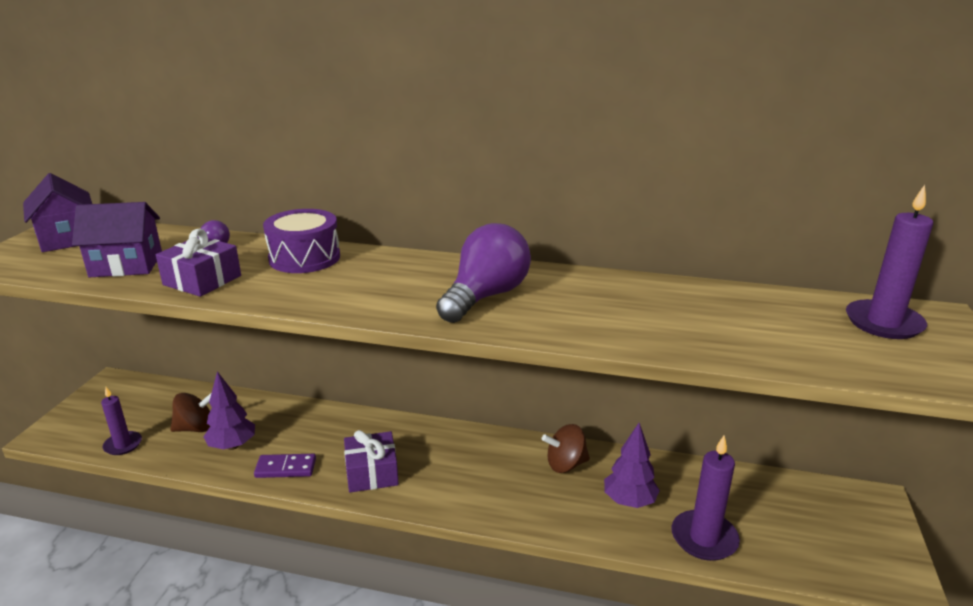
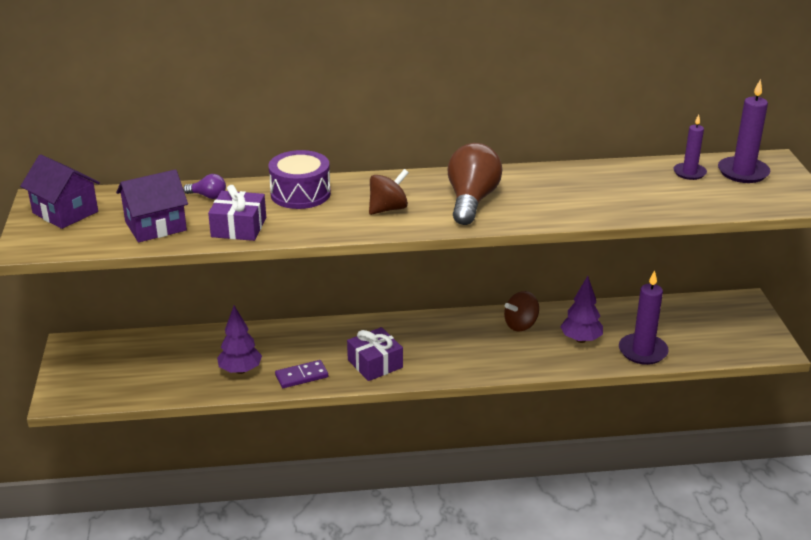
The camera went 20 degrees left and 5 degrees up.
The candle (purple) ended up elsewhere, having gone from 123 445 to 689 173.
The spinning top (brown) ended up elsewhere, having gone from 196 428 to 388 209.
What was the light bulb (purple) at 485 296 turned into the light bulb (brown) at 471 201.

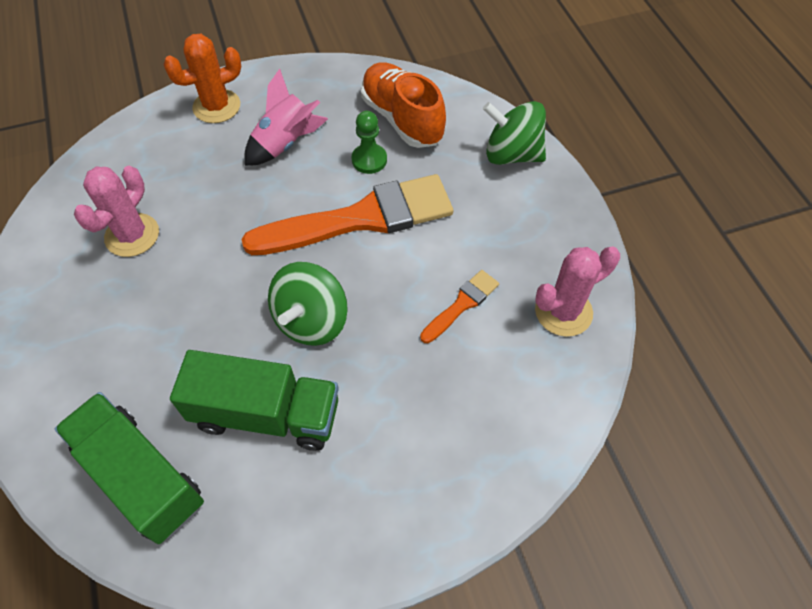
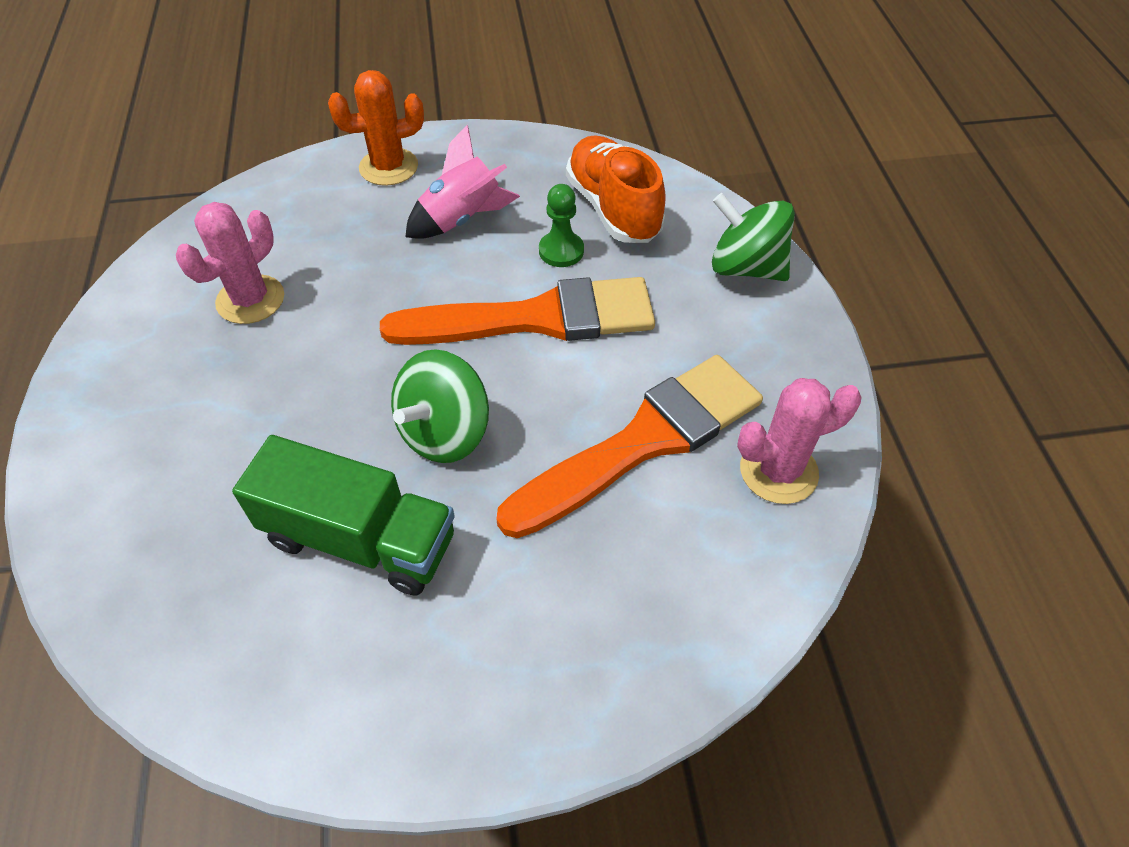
The camera went 10 degrees right and 5 degrees down.
The second view lost the truck (green) at 141 476.
The size of the brush (orange) at 462 304 changed by a factor of 2.22.

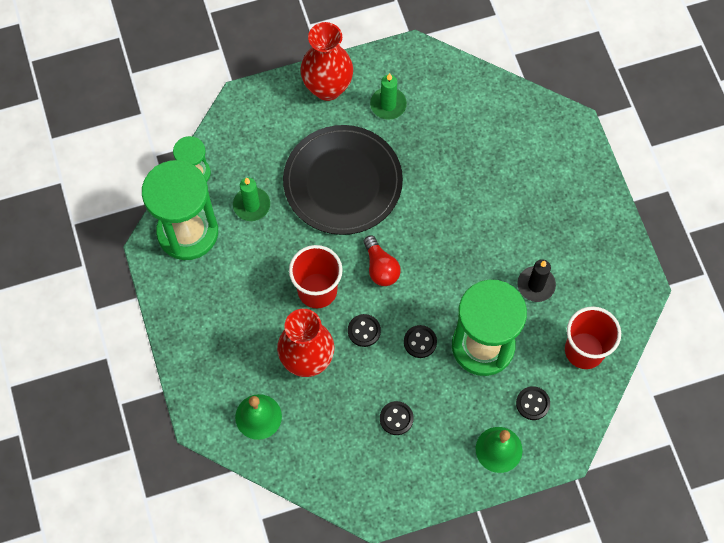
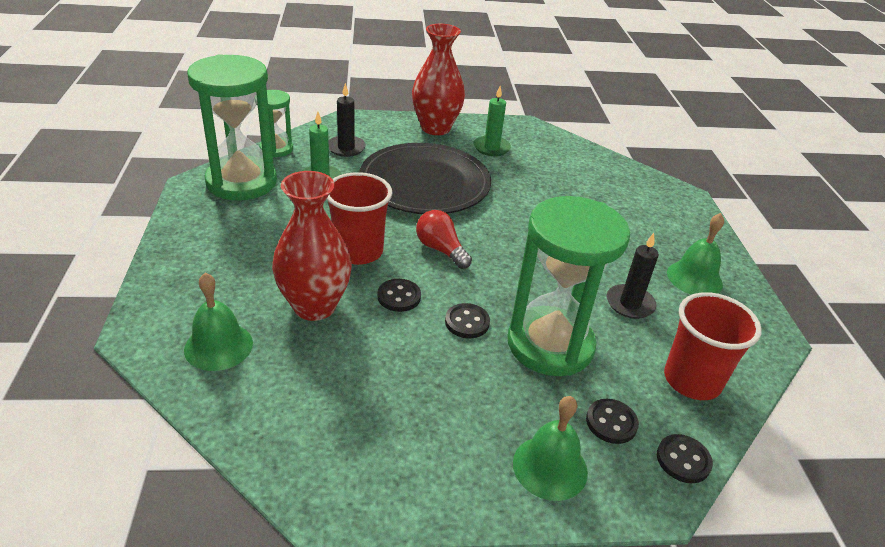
The camera went 10 degrees right and 30 degrees down.
The second view gained the candle (black) at 346 148.
The second view gained the bell (green) at 694 278.
The button (black) ended up elsewhere, having gone from 396 418 to 683 460.
The light bulb (red) at 380 267 ended up facing another way, 150 degrees clockwise from before.

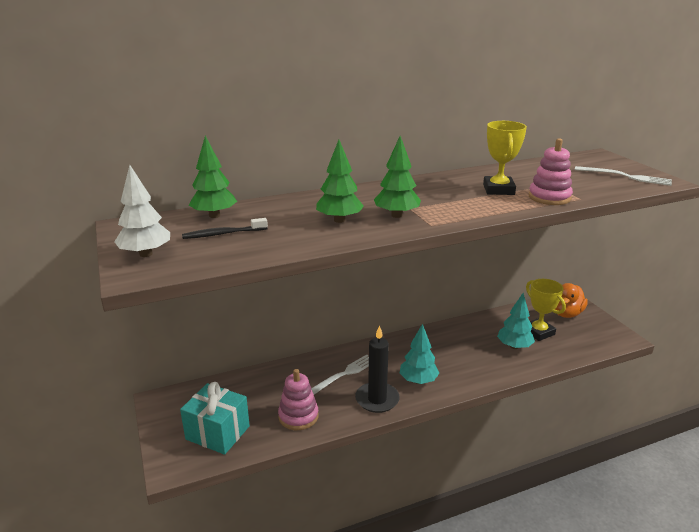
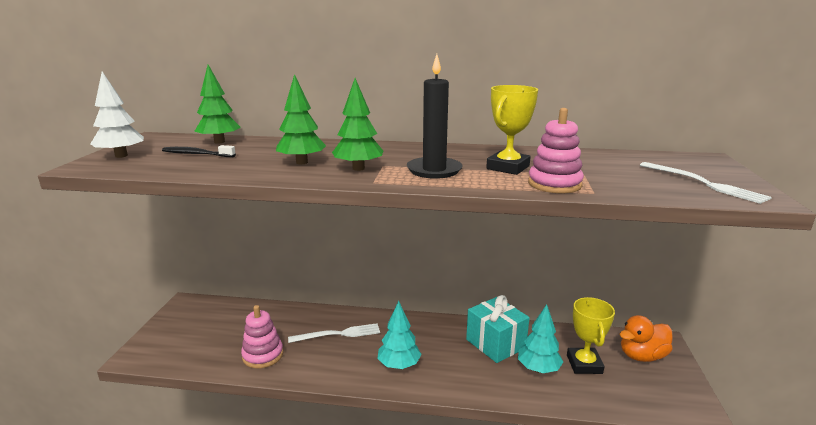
The camera went 30 degrees right and 5 degrees down.
The gift (turquoise) ended up elsewhere, having gone from 218 432 to 495 343.
The candle (black) ended up elsewhere, having gone from 377 399 to 434 170.

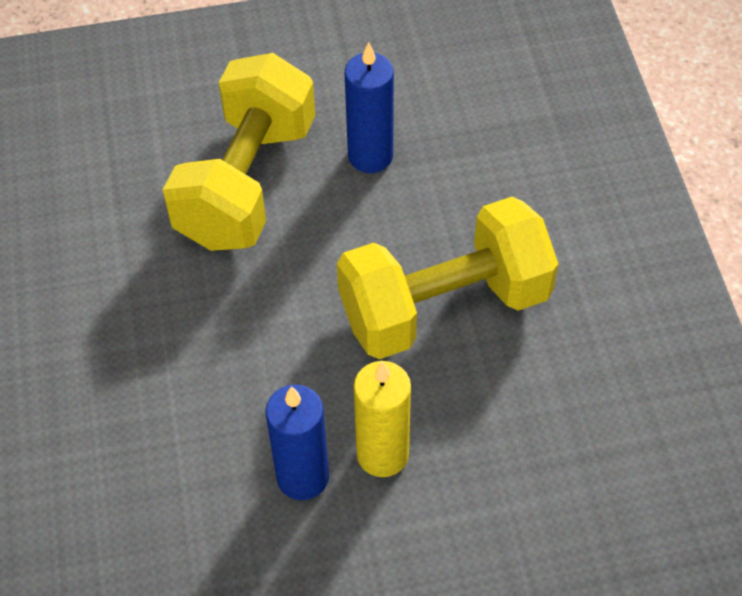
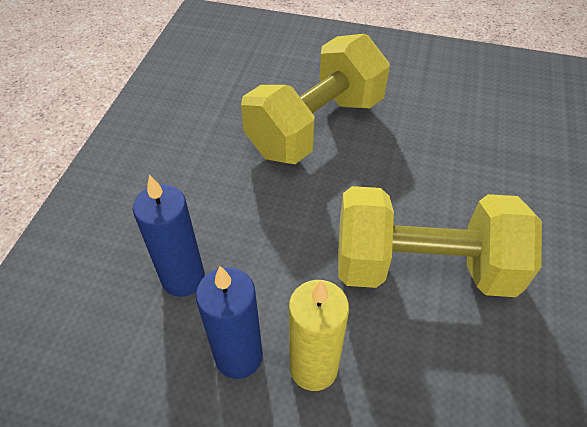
The camera went 25 degrees right and 5 degrees down.
The candle (blue) ended up elsewhere, having gone from 370 156 to 183 278.

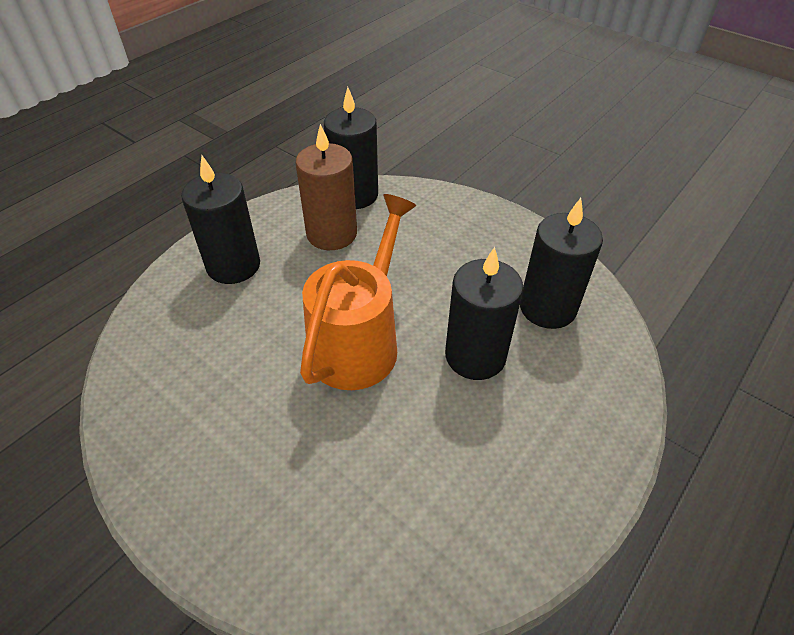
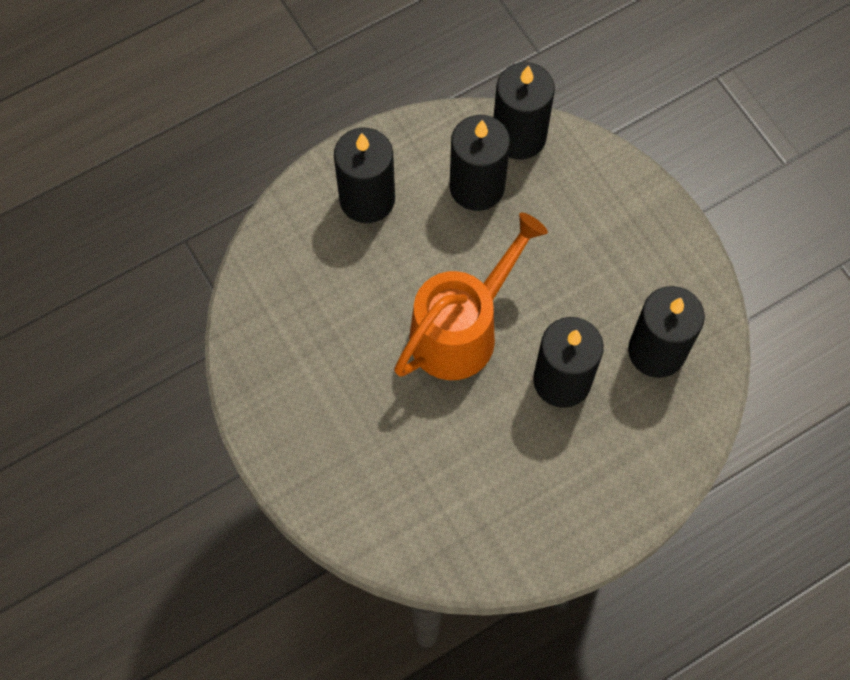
The camera went 20 degrees right and 20 degrees up.
What was the candle (brown) at 332 234 turned into the candle (black) at 477 187.

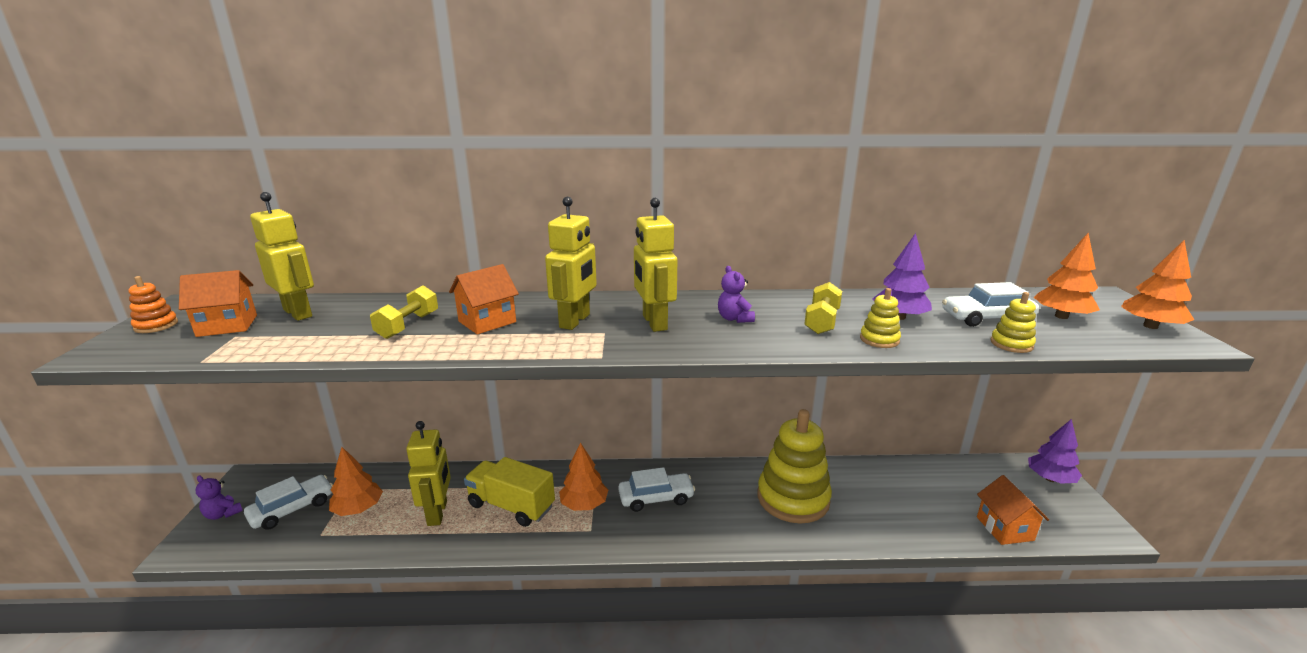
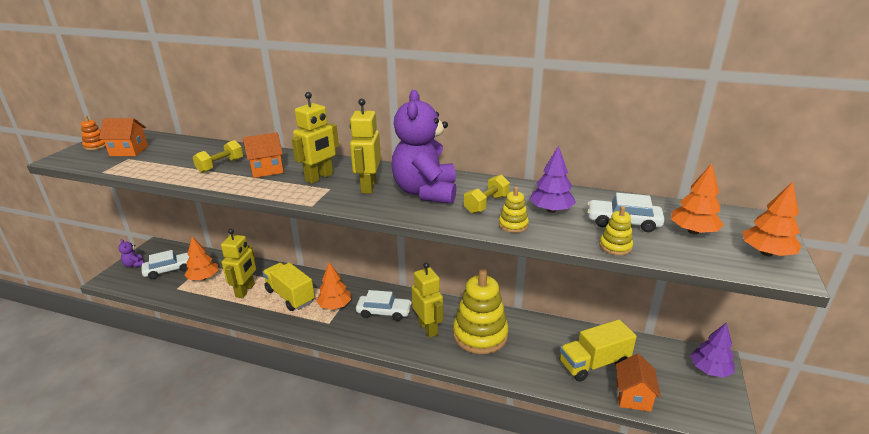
The camera went 20 degrees right and 5 degrees up.
The second view gained the truck (yellow) at 594 363.
The robot (yellow) ended up elsewhere, having gone from 298 313 to 428 328.
The size of the teddy bear (purple) at 734 318 changed by a factor of 2.48.

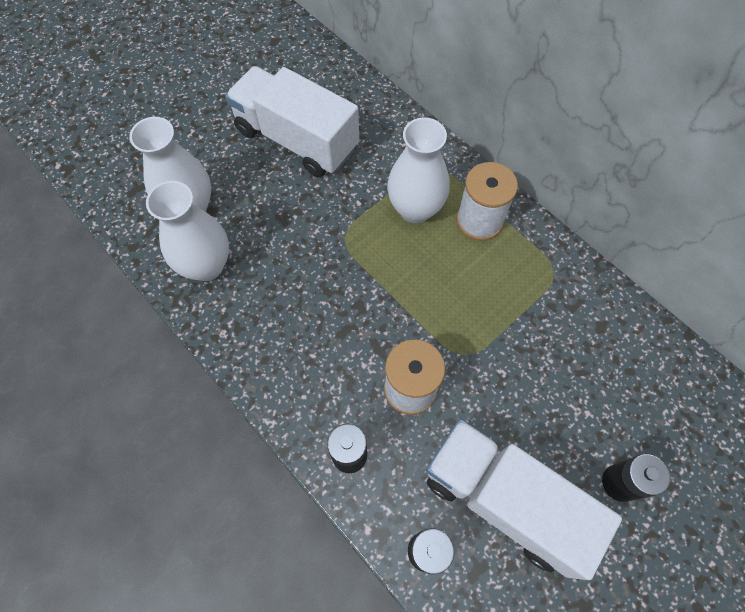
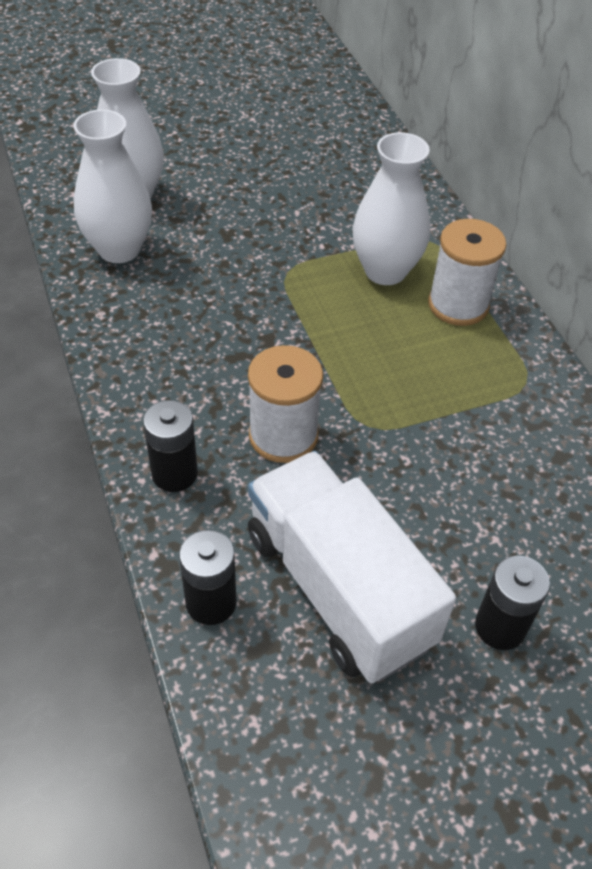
The camera went 20 degrees right and 15 degrees down.
The second view lost the truck (white) at 296 139.

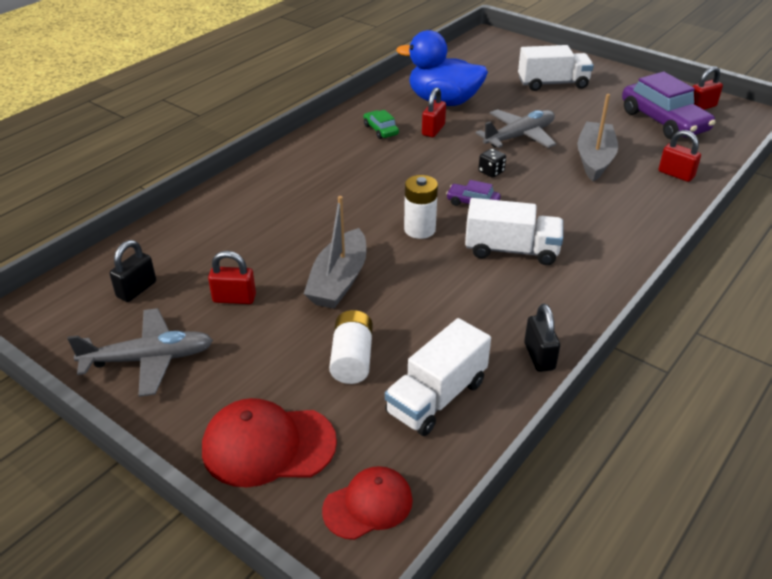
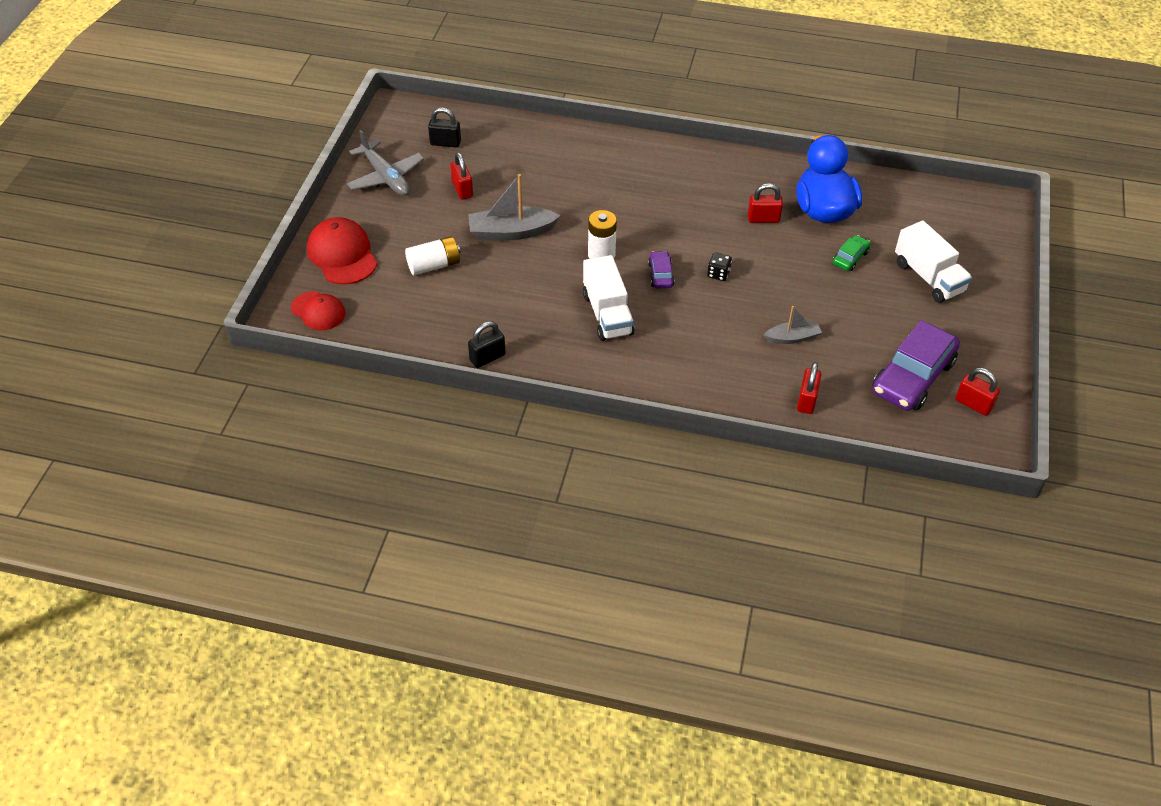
The camera went 65 degrees right and 10 degrees up.
The second view lost the truck (white) at 436 397.
The second view lost the plane (grey) at 519 136.
The car (green) ended up elsewhere, having gone from 380 130 to 850 258.
The size of the boat (grey) at 594 159 changed by a factor of 0.59.

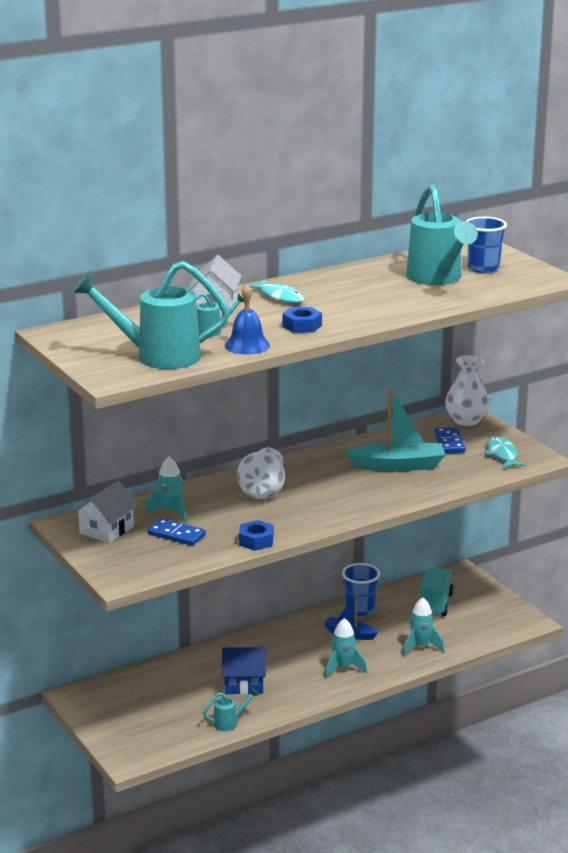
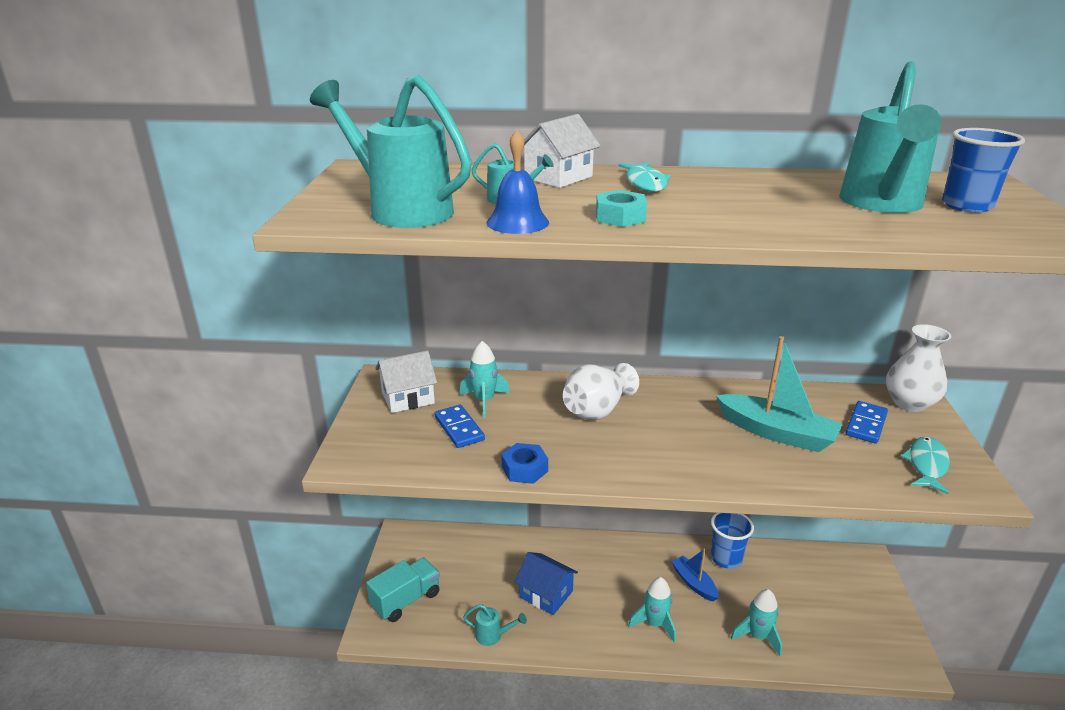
The camera went 35 degrees right and 5 degrees up.
The truck (turquoise) ended up elsewhere, having gone from 435 604 to 406 600.
What was the nut (blue) at 302 326 turned into the nut (turquoise) at 620 217.

